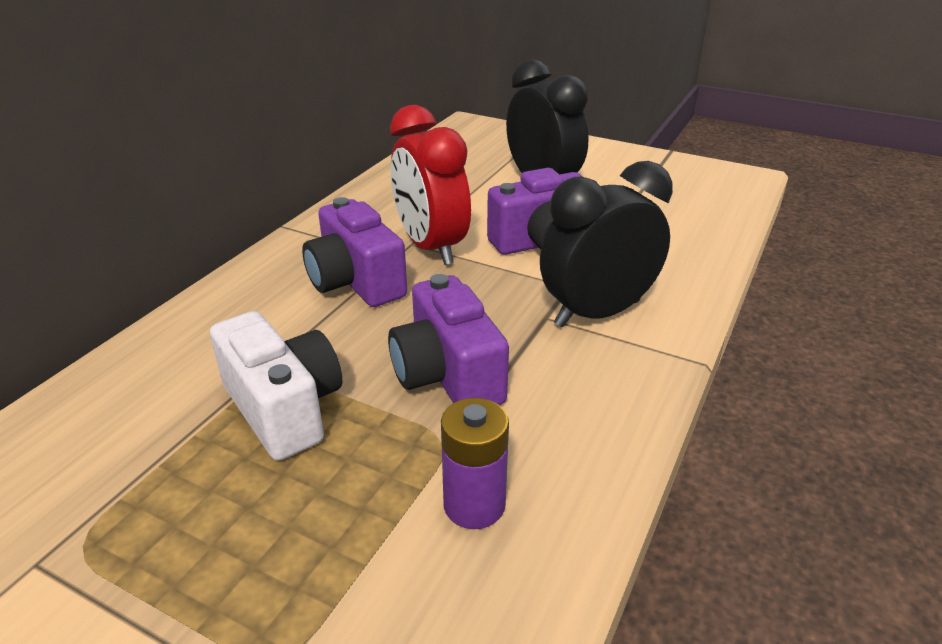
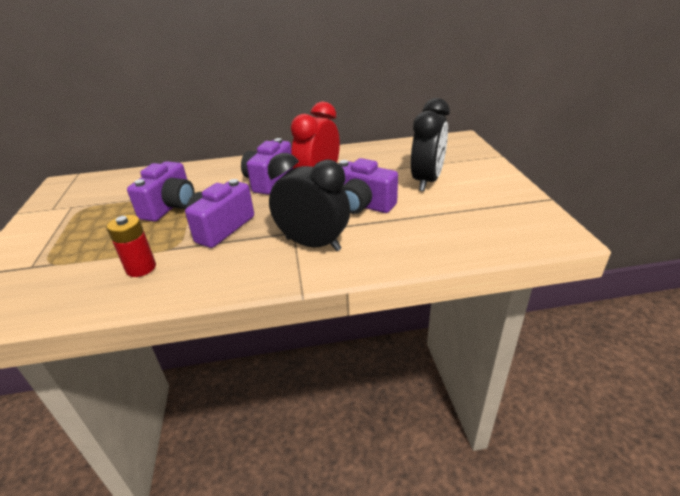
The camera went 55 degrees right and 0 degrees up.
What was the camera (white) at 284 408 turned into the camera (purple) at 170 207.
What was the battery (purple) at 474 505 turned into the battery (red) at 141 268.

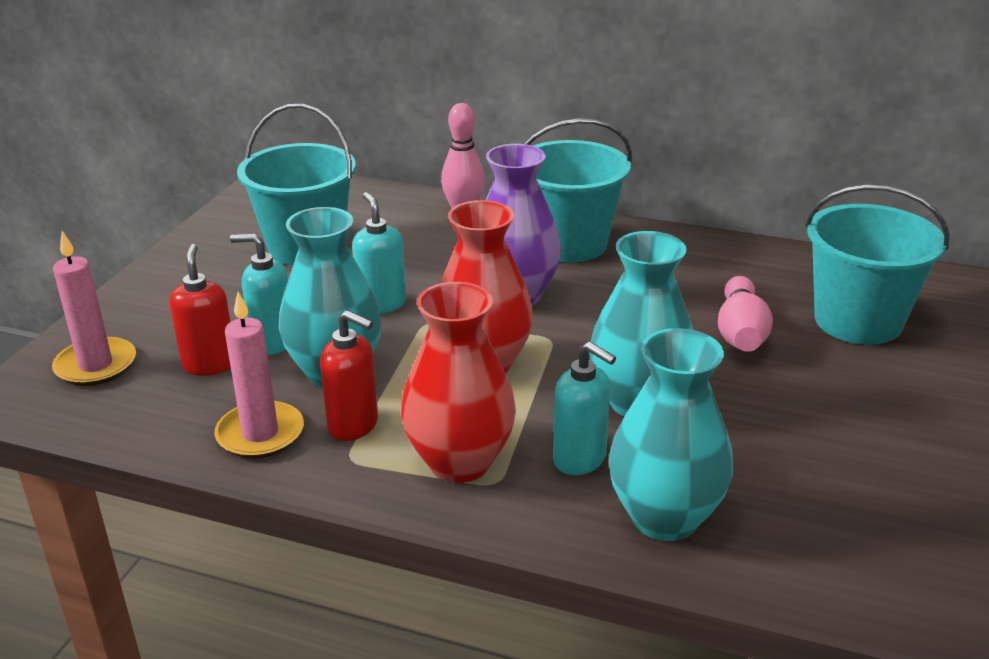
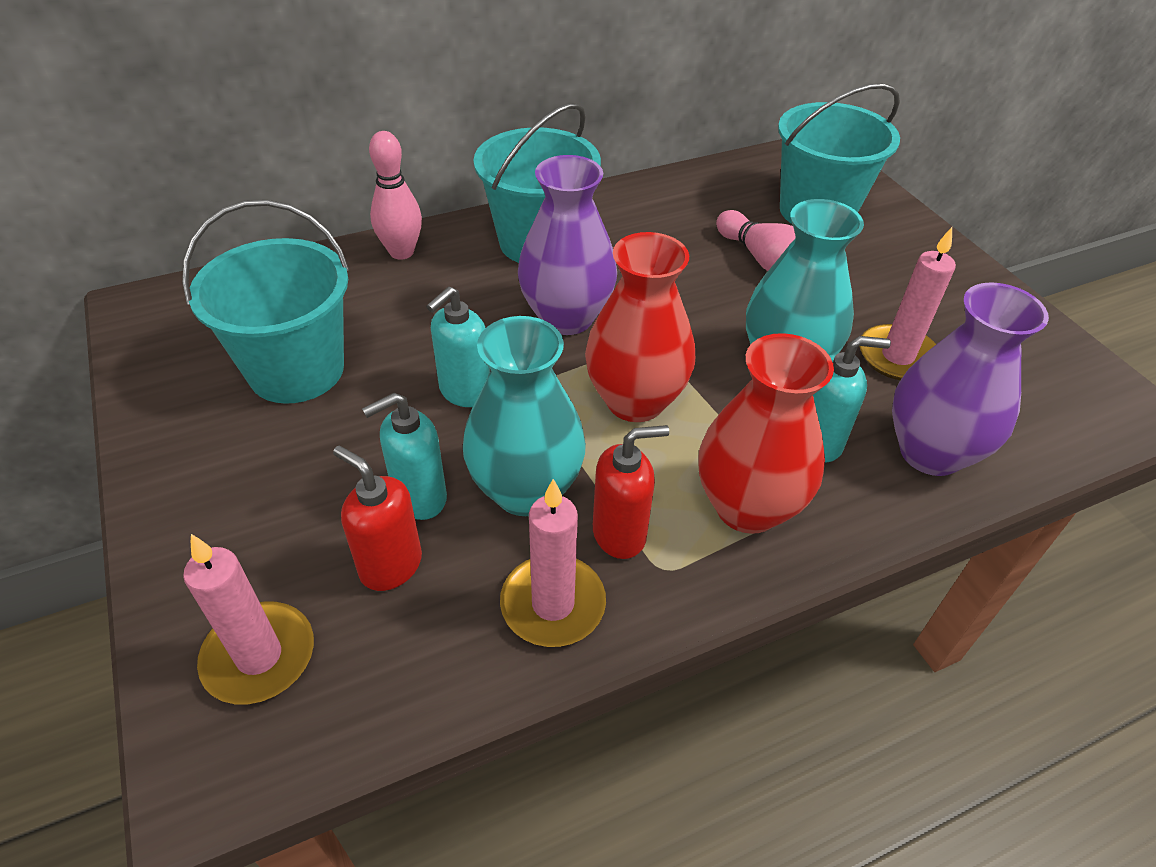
The camera went 45 degrees left and 15 degrees up.
The second view gained the candle (pink) at 897 356.
What was the vase (turquoise) at 664 518 turned into the vase (purple) at 930 452.
The soap dispenser (turquoise) at 381 304 ended up facing another way, 75 degrees counterclockwise from before.

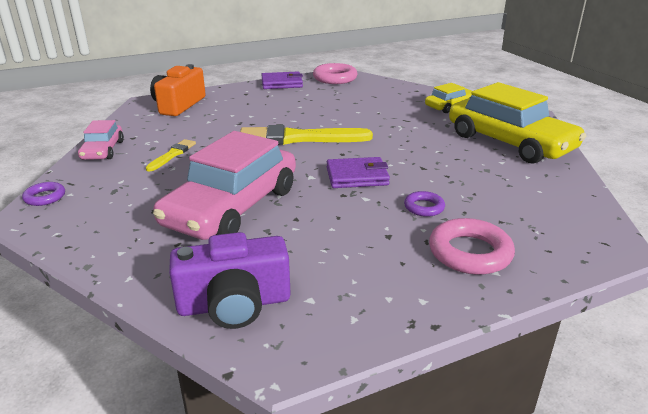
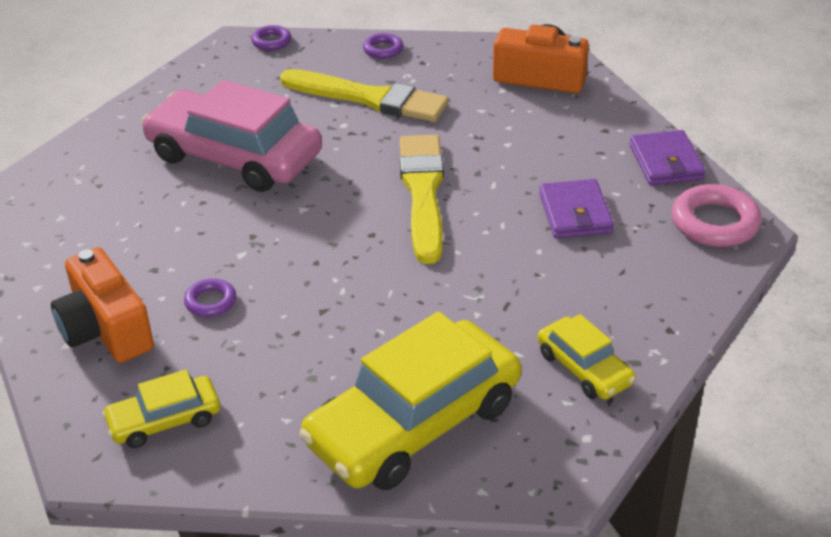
The camera went 90 degrees right and 10 degrees up.
The second view lost the camera (purple) at 234 304.
The second view gained the car (yellow) at 164 420.
The wallet (purple) ended up elsewhere, having gone from 357 176 to 575 213.
Where the car (pink) stood at 103 150, the ring (purple) came to stand at 383 50.
Where the ring (pink) stood at 470 252, the camera (orange) came to stand at 105 329.
The size of the brush (yellow) at 172 155 changed by a factor of 2.04.

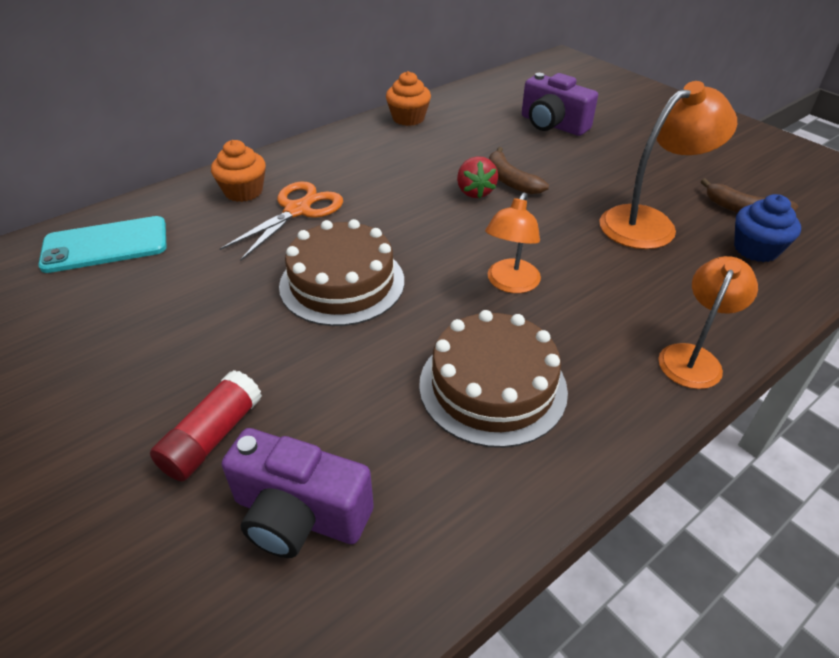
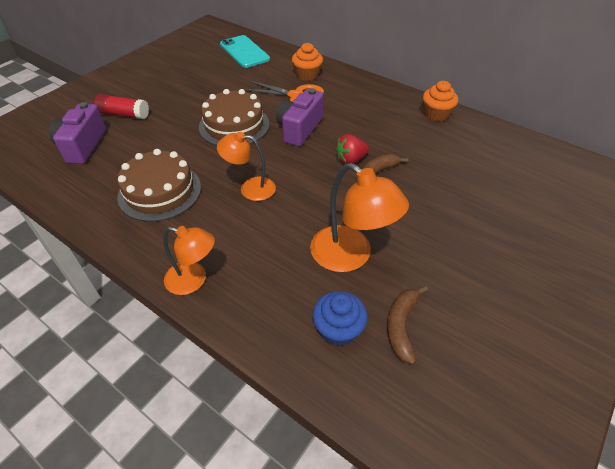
The camera went 75 degrees right and 5 degrees up.
The camera (purple) ended up elsewhere, having gone from 552 125 to 299 129.

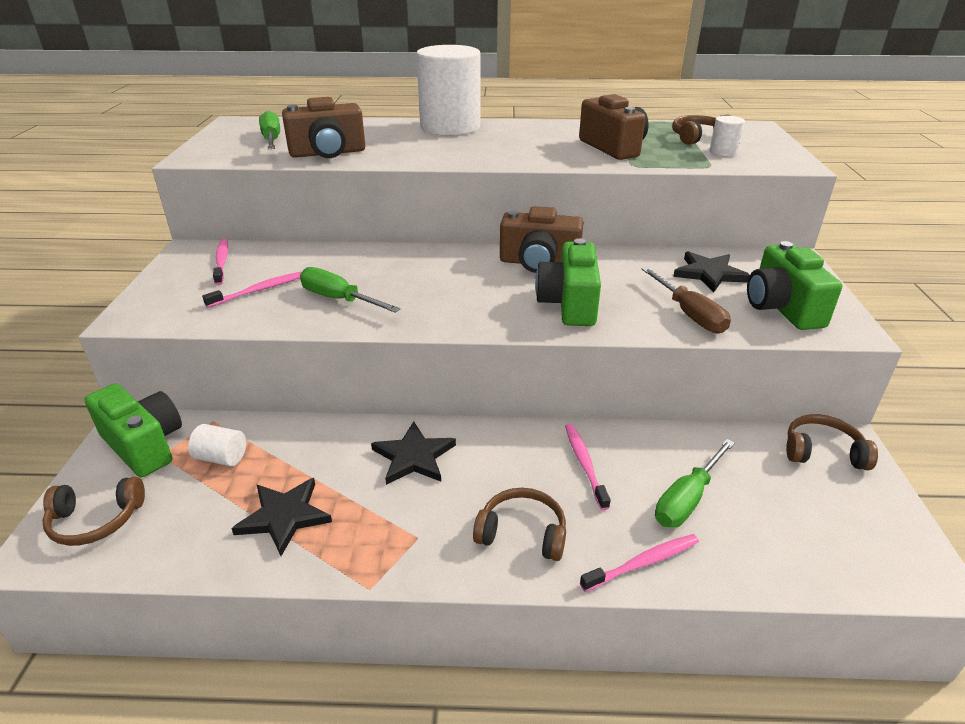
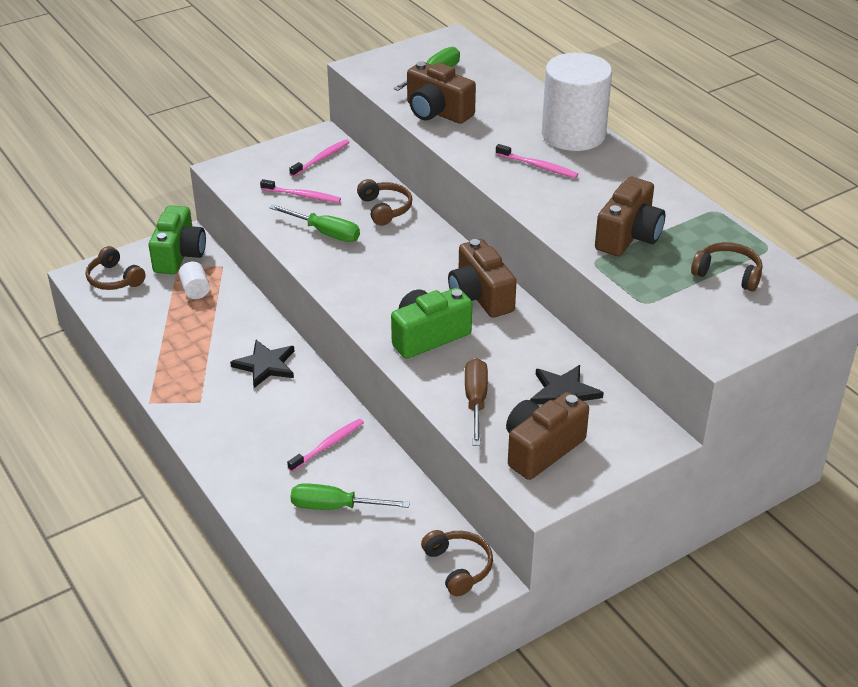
The camera went 55 degrees right and 5 degrees up.
The second view lost the star (black) at 284 516.
The second view lost the cylinder (white) at 723 152.
The headphones (brown) ended up elsewhere, having gone from 522 533 to 385 209.
The toothbrush (pink) ended up elsewhere, having gone from 643 563 to 538 166.
What was the camera (green) at 781 308 turned into the camera (brown) at 541 449.
The screwdriver (green) at 339 299 ended up facing another way, 120 degrees clockwise from before.
The screwdriver (brown) at 689 314 ended up facing another way, 150 degrees clockwise from before.

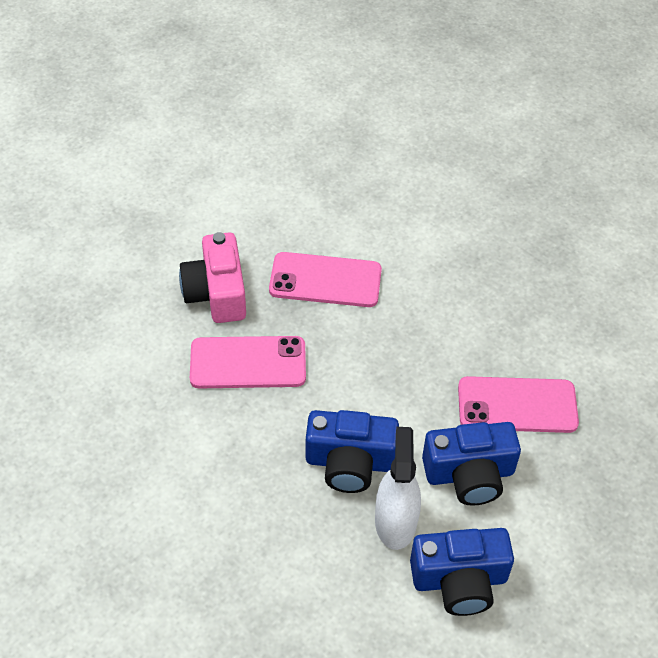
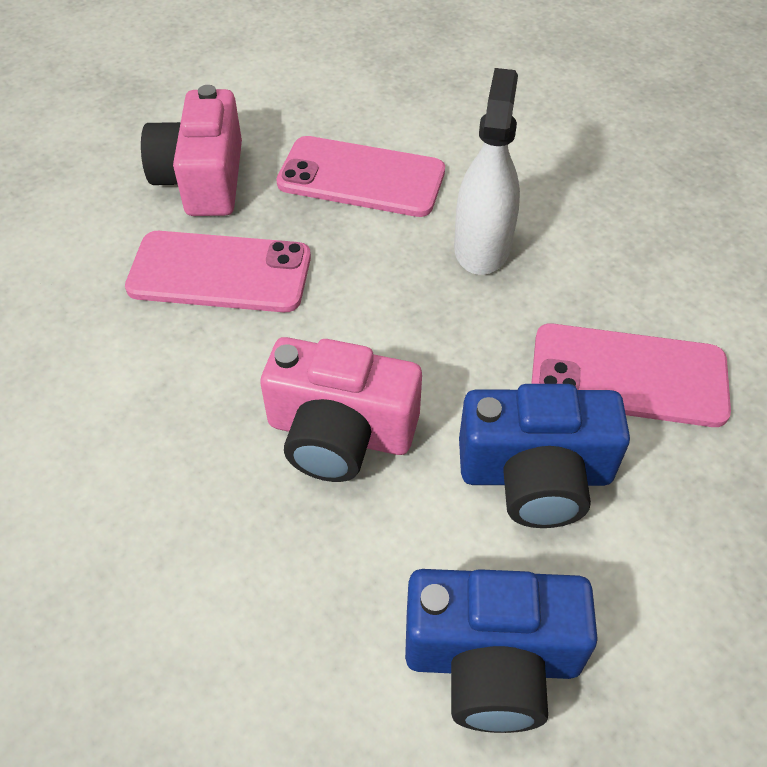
The camera went 10 degrees right and 0 degrees up.
The spray bottle (white) ended up elsewhere, having gone from 395 521 to 482 246.
What was the camera (blue) at 350 462 turned into the camera (pink) at 340 432.

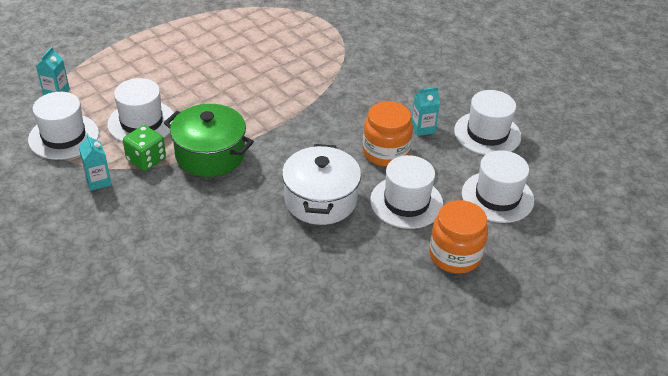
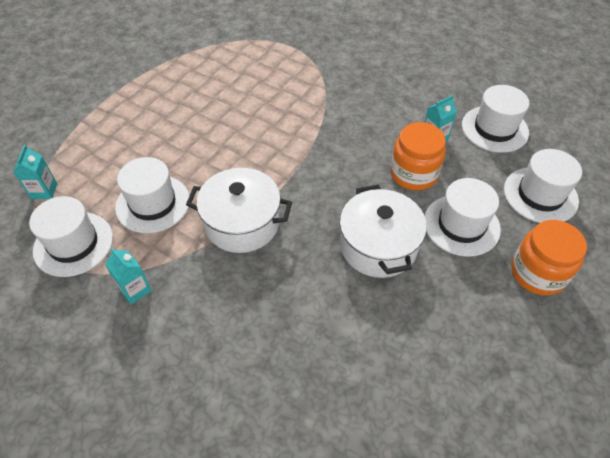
The camera went 15 degrees left and 10 degrees up.
The second view lost the dice (green) at 146 159.
What was the pot (green) at 210 154 turned into the pot (white) at 242 223.

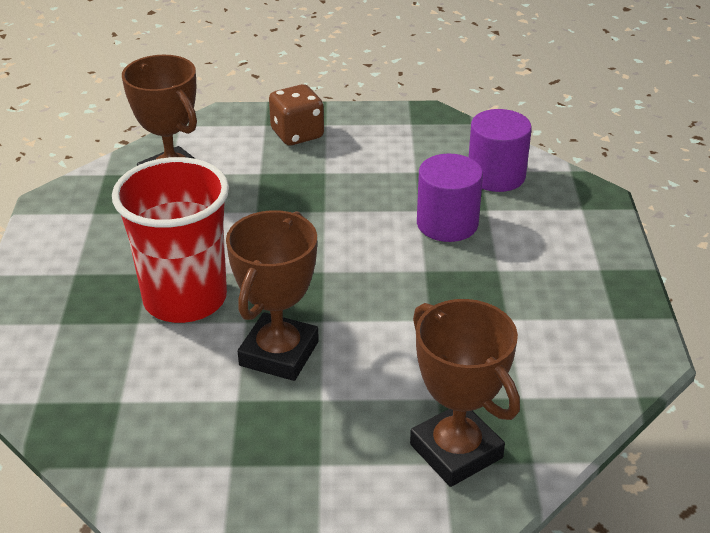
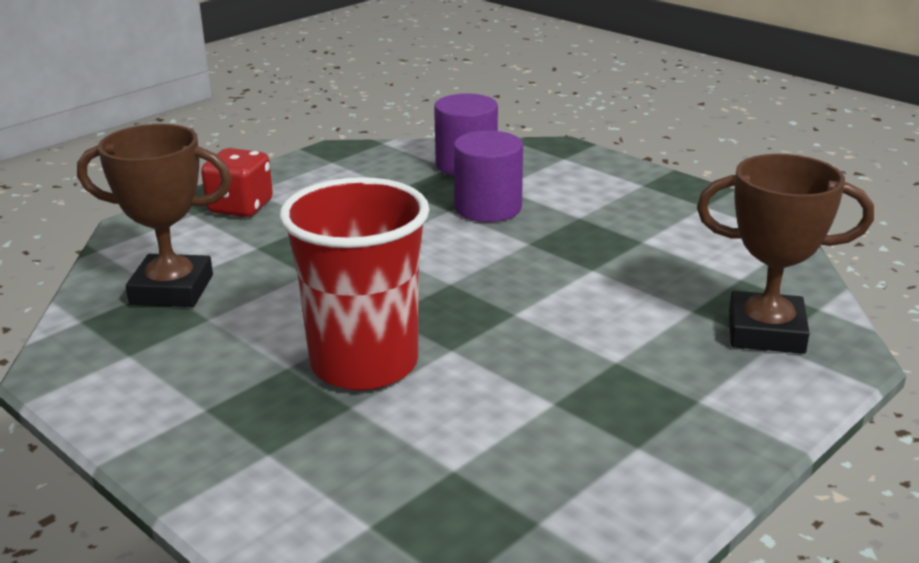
The camera went 45 degrees left and 10 degrees down.
The second view lost the trophy (brown) at 279 353.
What was the dice (brown) at 297 134 turned into the dice (red) at 240 207.

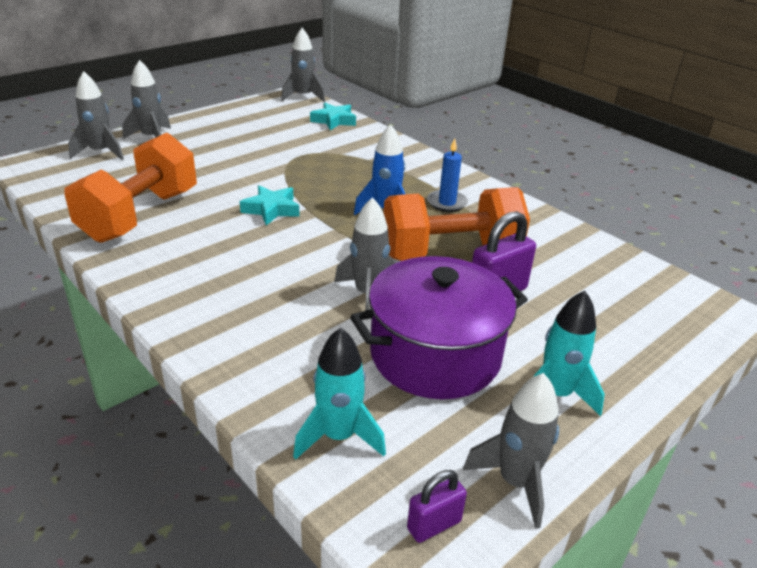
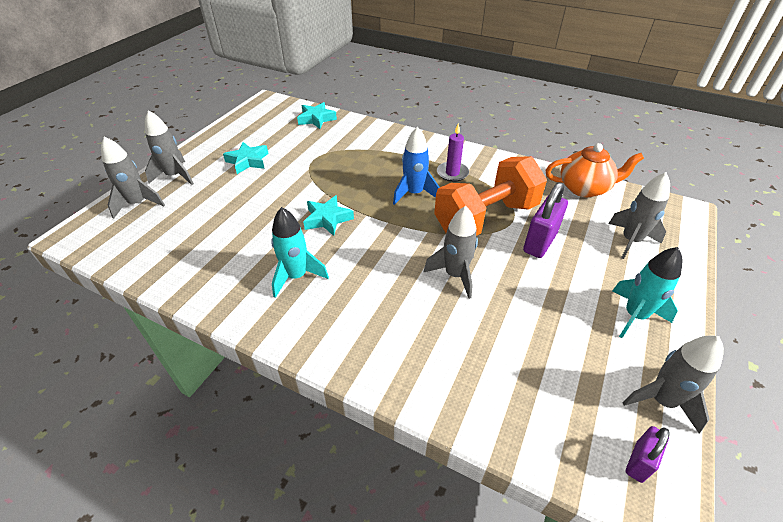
The camera went 20 degrees left and 10 degrees up.
The second view lost the dumbbell (orange) at 140 215.
The second view lost the pot (purple) at 435 355.
The second view gained the star (turquoise) at 248 161.
The second view gained the teapot (orange) at 584 188.
The rocket (grey) ended up elsewhere, having gone from 303 97 to 630 241.
The rocket (turquoise) ended up elsewhere, having gone from 339 436 to 296 276.
What was the candle (blue) at 447 203 turned into the candle (purple) at 452 173.

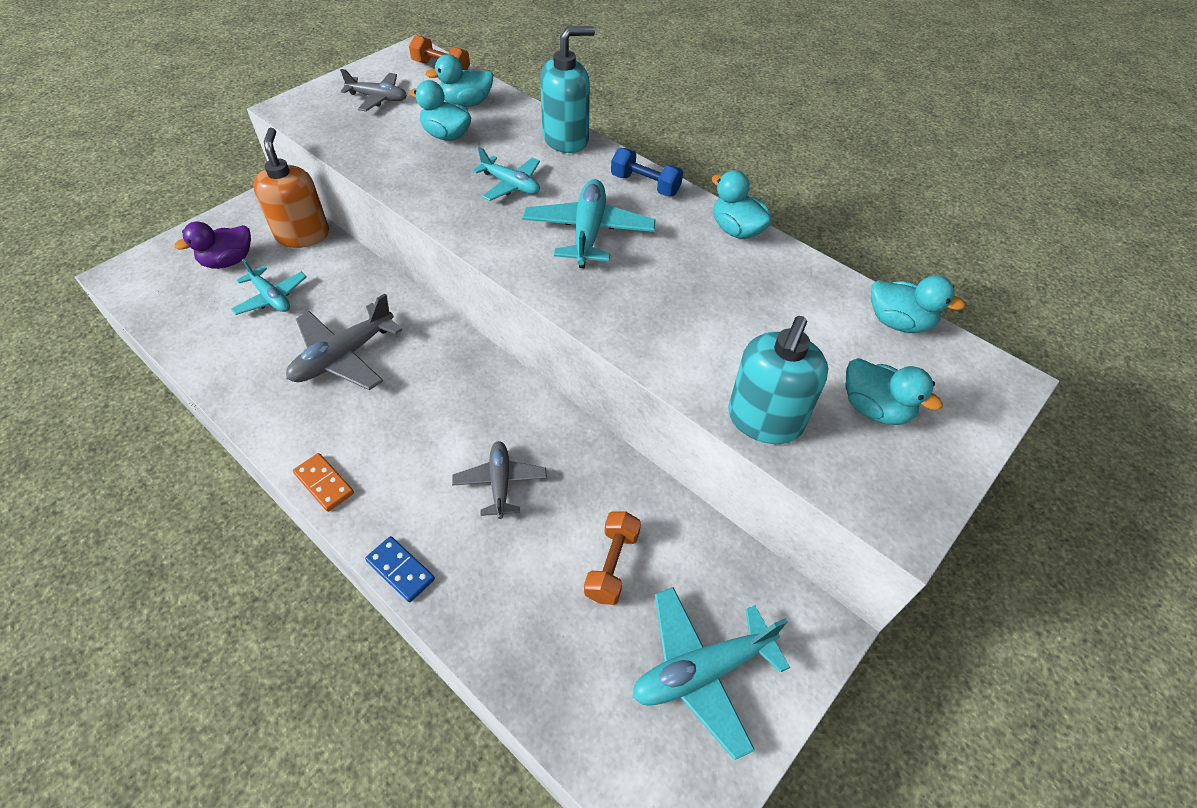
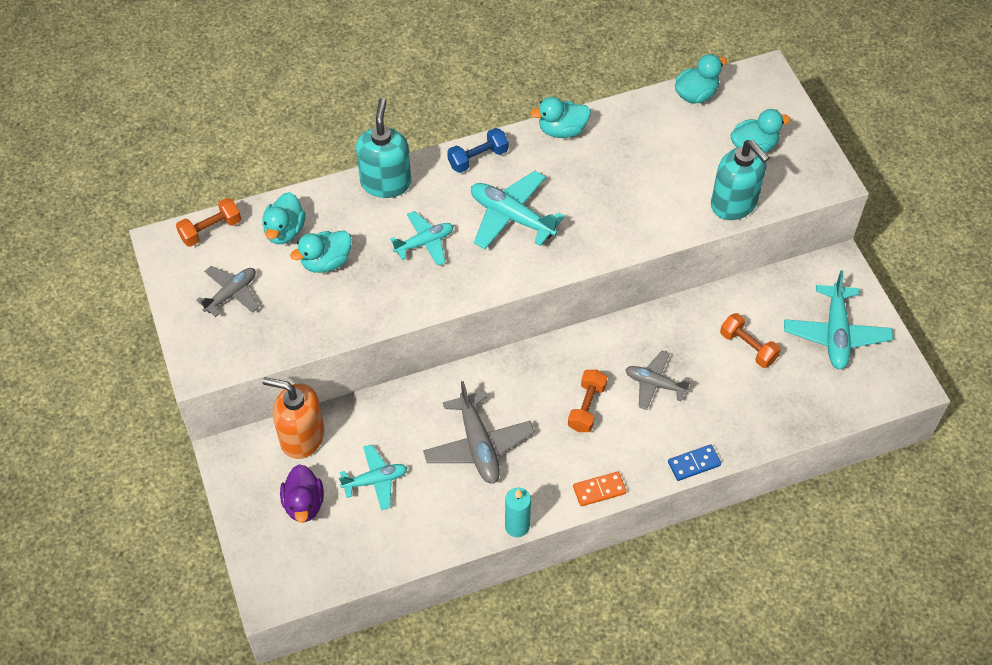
The camera went 60 degrees left and 5 degrees up.
The second view gained the candle (turquoise) at 517 526.
The second view gained the dumbbell (orange) at 586 407.

